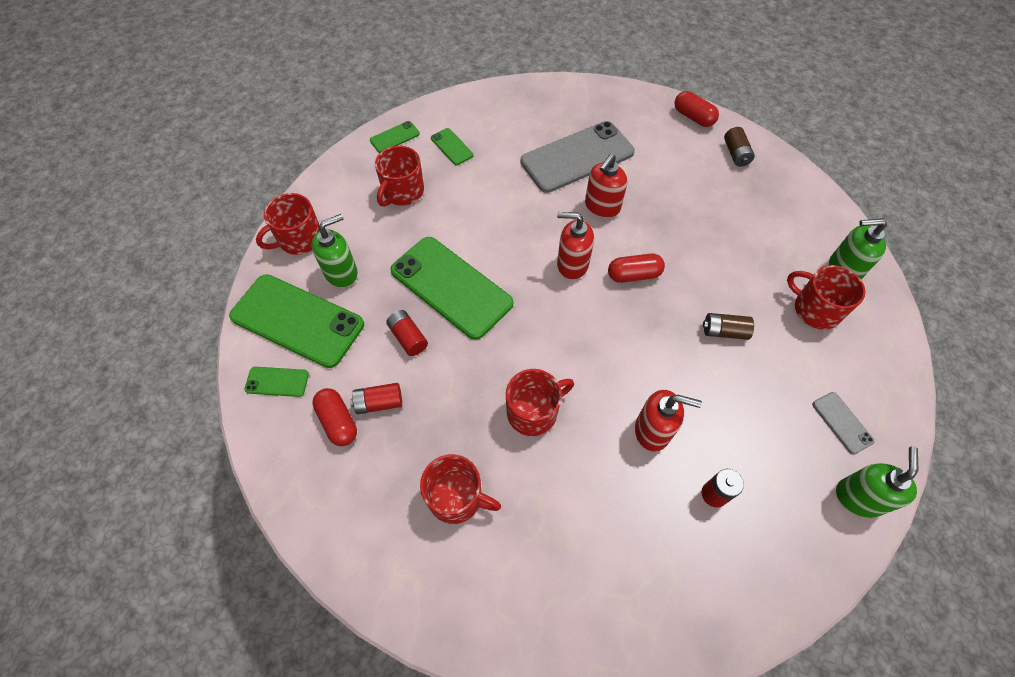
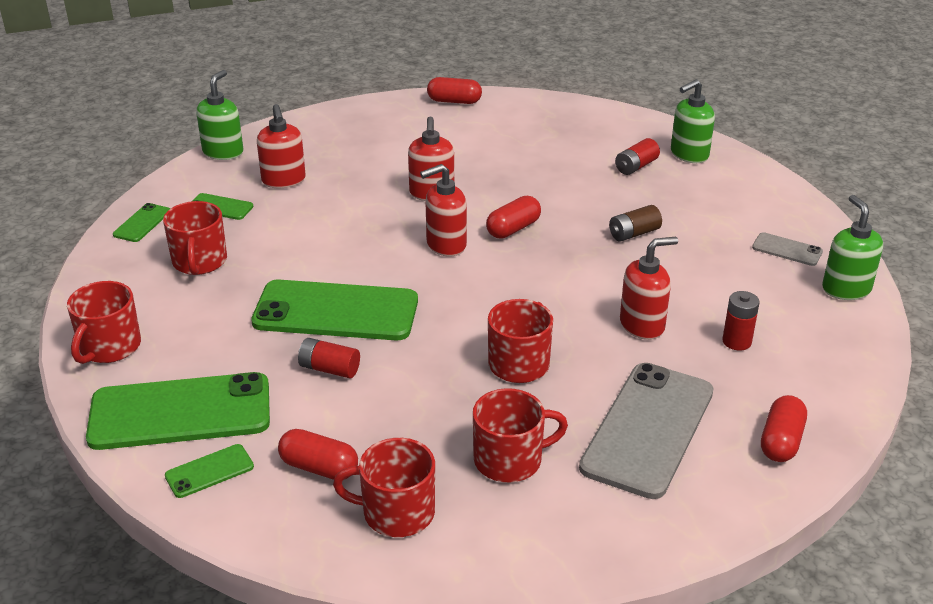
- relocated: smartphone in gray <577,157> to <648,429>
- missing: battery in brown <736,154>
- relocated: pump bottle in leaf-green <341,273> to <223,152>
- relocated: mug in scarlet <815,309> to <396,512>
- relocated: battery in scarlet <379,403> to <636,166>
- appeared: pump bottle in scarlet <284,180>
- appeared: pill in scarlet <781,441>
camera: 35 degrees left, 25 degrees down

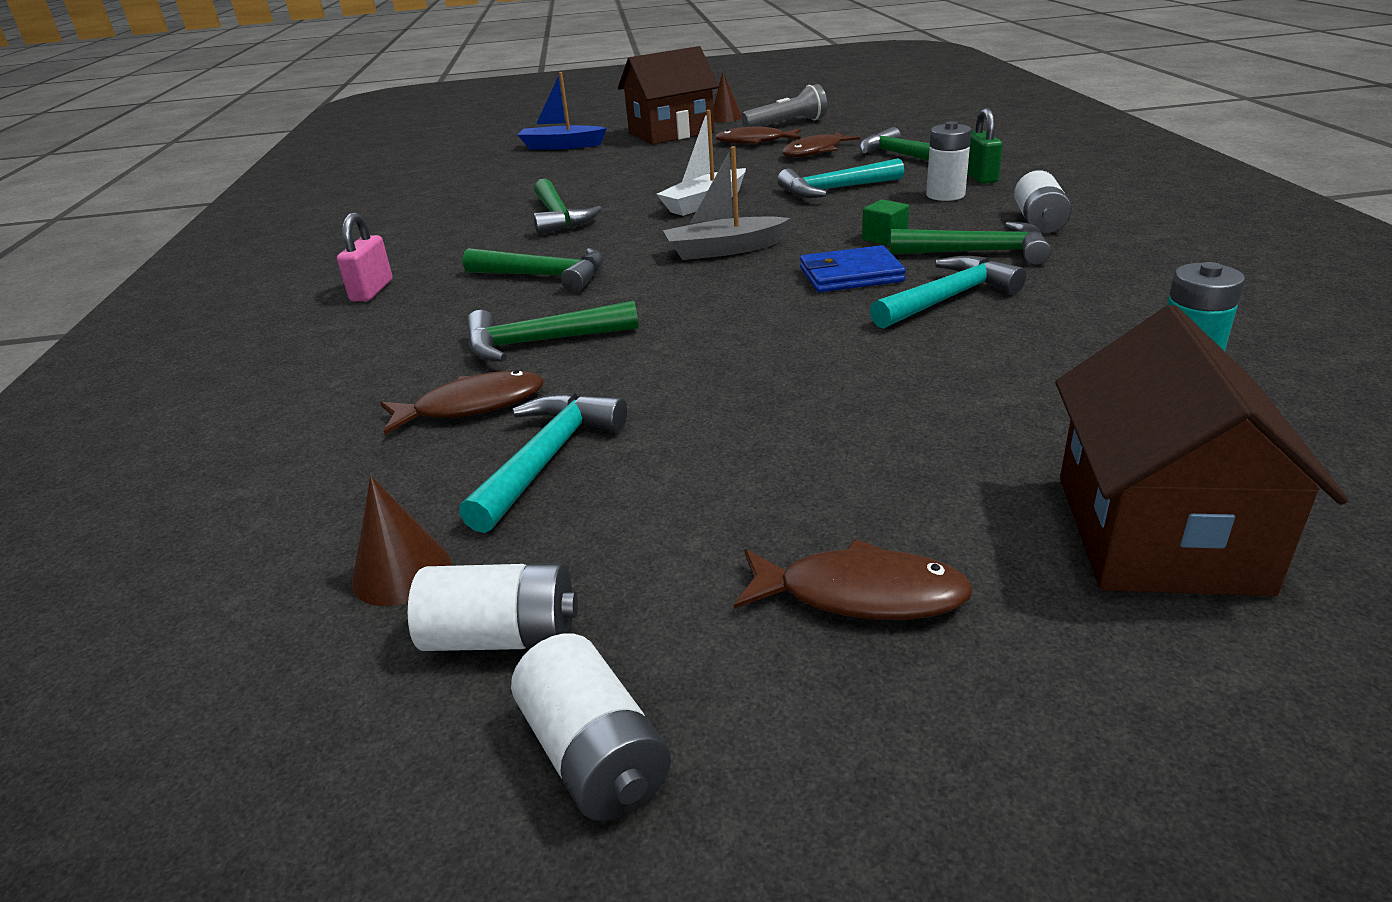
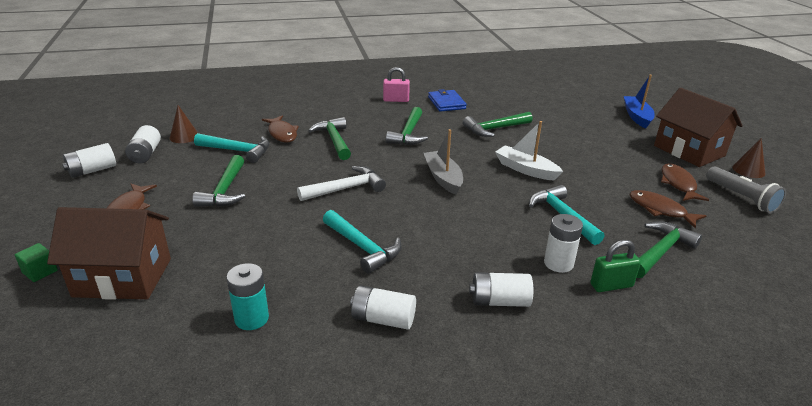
- relocated: solid cube in leaf-green <884,238> to <40,272>
- relocated: claw hammer in leaf-green <978,252> to <225,190>
- relocated: wallet in blue <850,275> to <446,103>
- appeared: claw hammer in snow-white <346,188>
- appeared: battery in snow-white <383,319>
camera: 80 degrees right, 0 degrees up

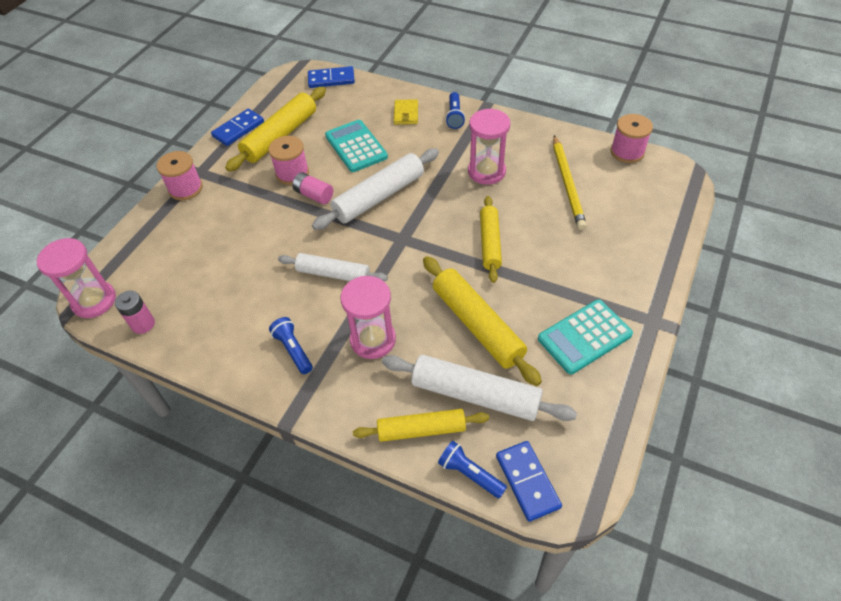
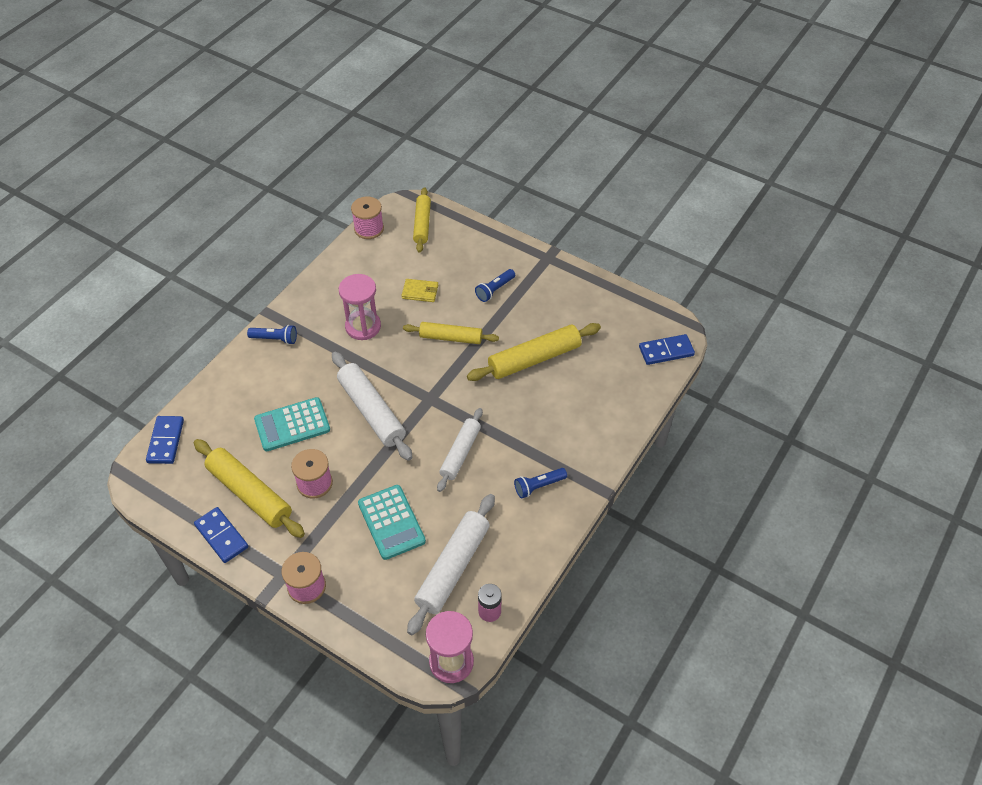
- relocated: wallet in yellow <406,114> to <420,292>
- missing: wooden pencil in yellow <567,184>
- missing: battery in rose-pink <314,195>
- missing: sand timer in rose-pink <373,340>
- relocated: pocket calculator in teal <584,337> to <391,522>
- relocated: rolling pin in snow-white <475,395> to <453,567>
- relocated: rolling pin in yellow <421,429> to <422,224>
- relocated: pocket torch in blue <470,474> to <494,290>
camera: 85 degrees left, 0 degrees up

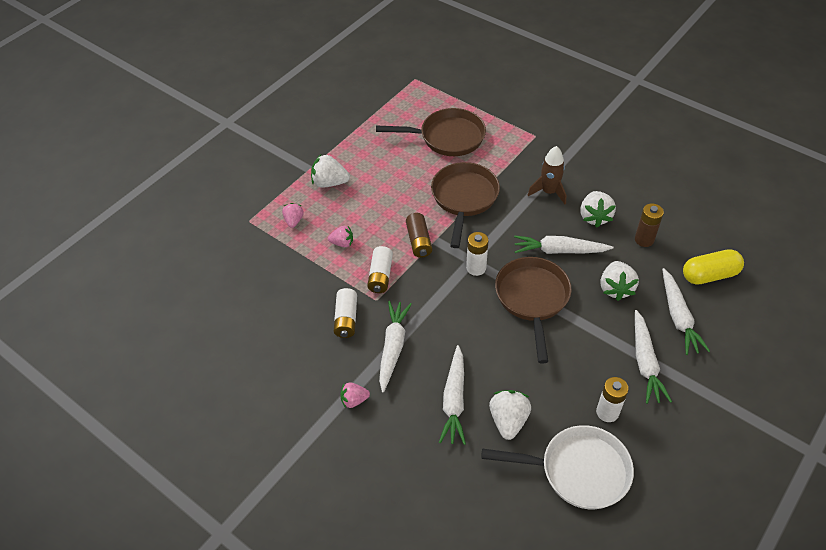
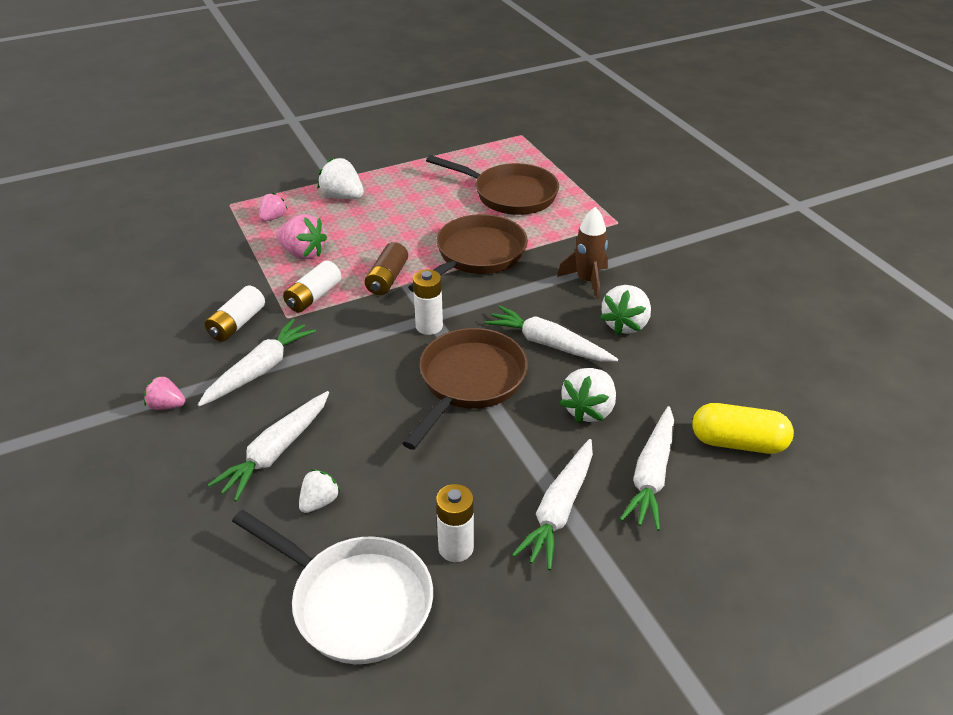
- missing: battery in brown <644,240>
- size: berry in rose-pink <342,243> = <303,253> x1.61
- size: berry in snow-white <508,420> = <319,501> x0.62
camera: 25 degrees right, 10 degrees down

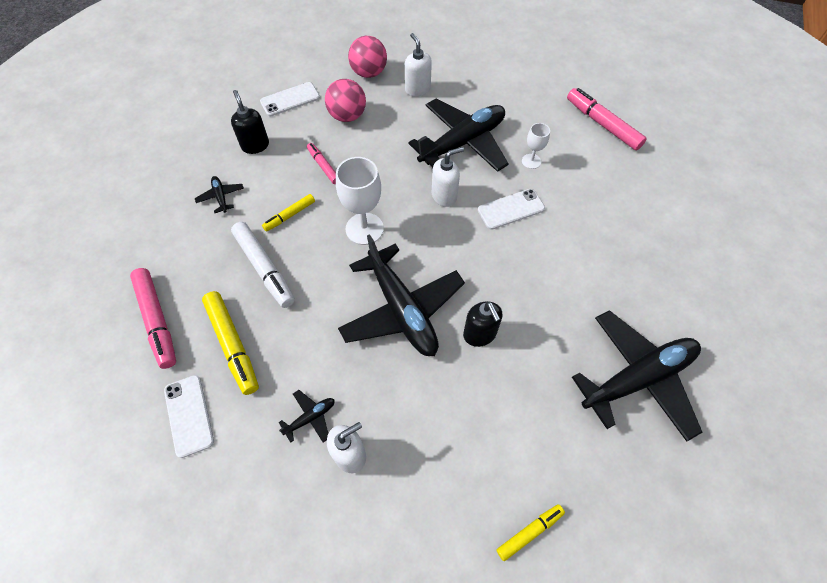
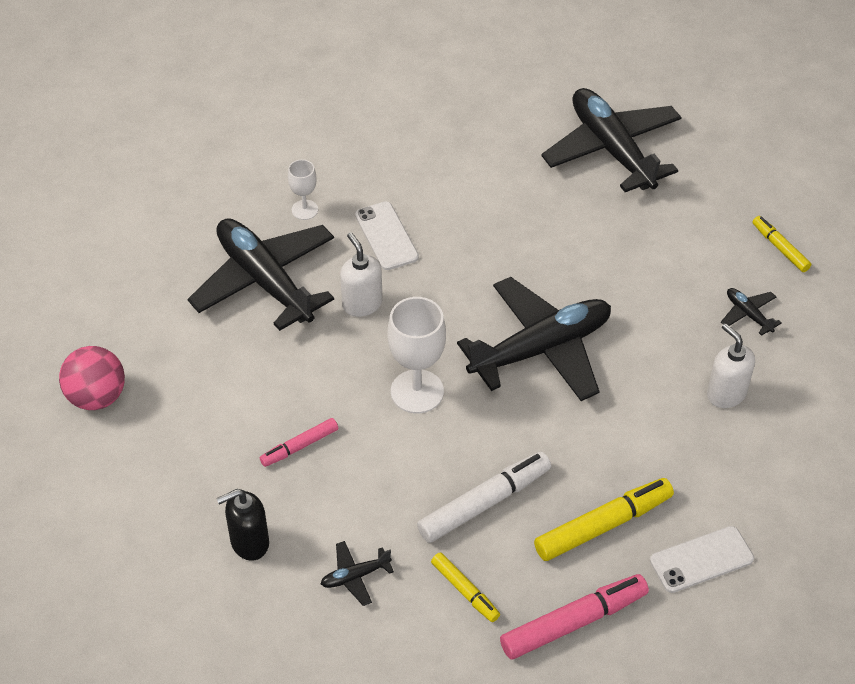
- missing: pump bottle in snow-white <417,89>
- missing: play ball in rose-pink <347,116>
- missing: smartphone in snow-white <290,99>
- missing: felt pen in rose-pink <603,124>
- relocated: felt pen in yellow <290,215> to <465,590>
- missing: pump bottle in jet-black <479,334>
- relocated: aeroplane in jet-black <310,418> to <748,314>
camera: 90 degrees left, 10 degrees down

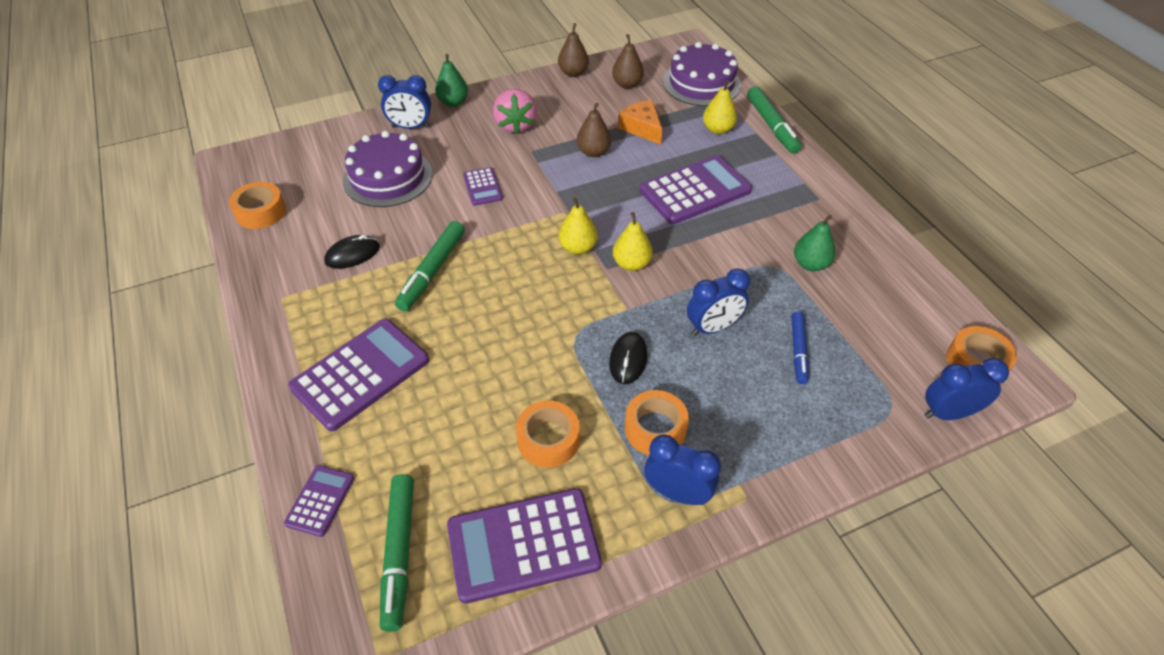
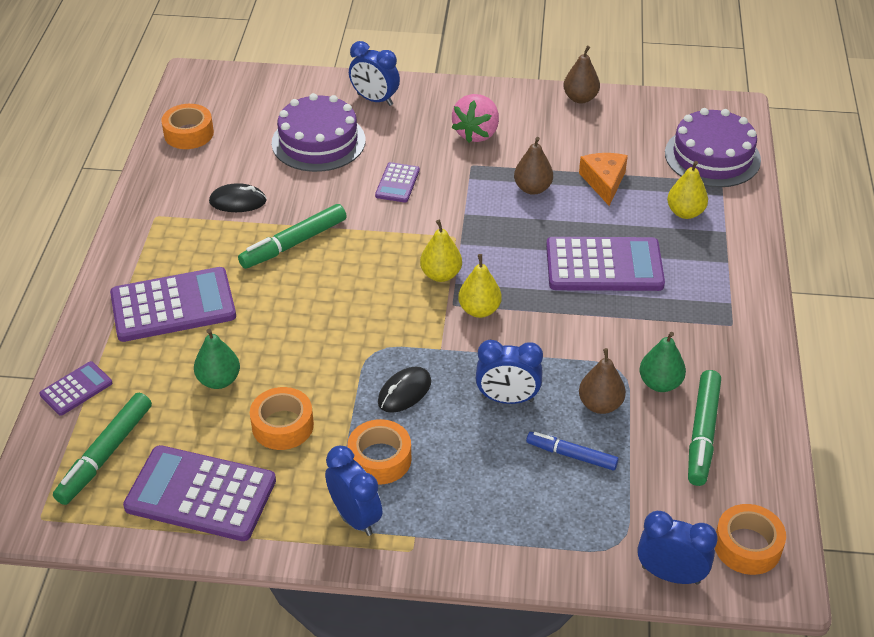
- relocated: toy pear in brown <627,84> to <600,405>
- relocated: toy pear in leaf-green <453,102> to <219,380>
- relocated: felt pen in leaf-green <771,126> to <702,433>
- spun: felt pen in blue <798,351> = <571,455> 75 degrees clockwise
camera: 30 degrees right, 5 degrees down

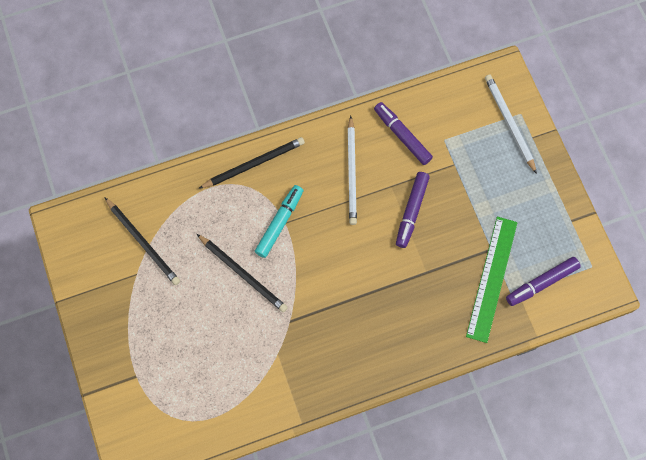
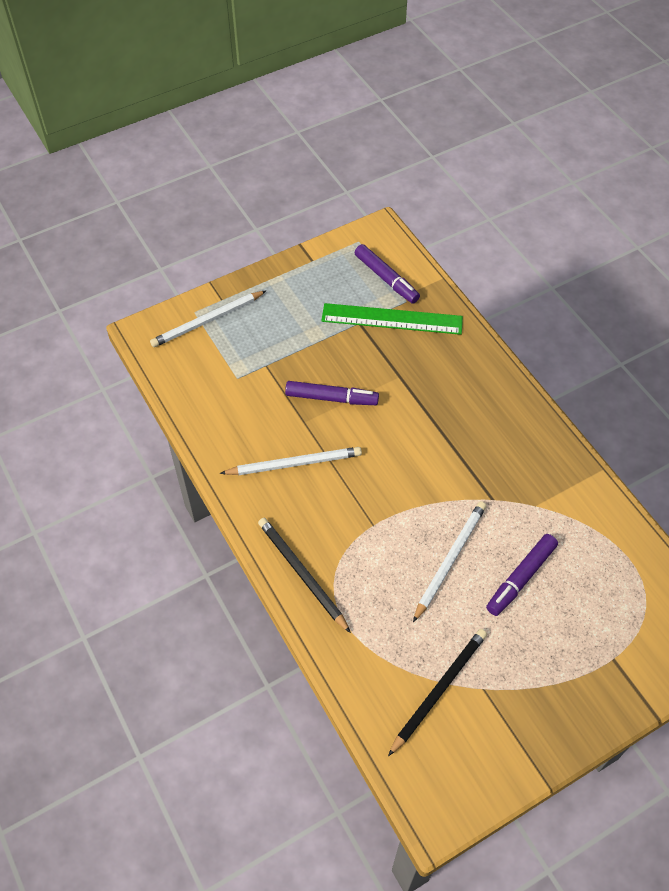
- relocated: felt pen in royal purple <402,136> to <521,578>
- missing: felt pen in teal <279,223>
- colour: wooden pencil in jet-black <243,273> to wooden pencil in snow-white <449,560>
camera: 100 degrees left, 15 degrees down

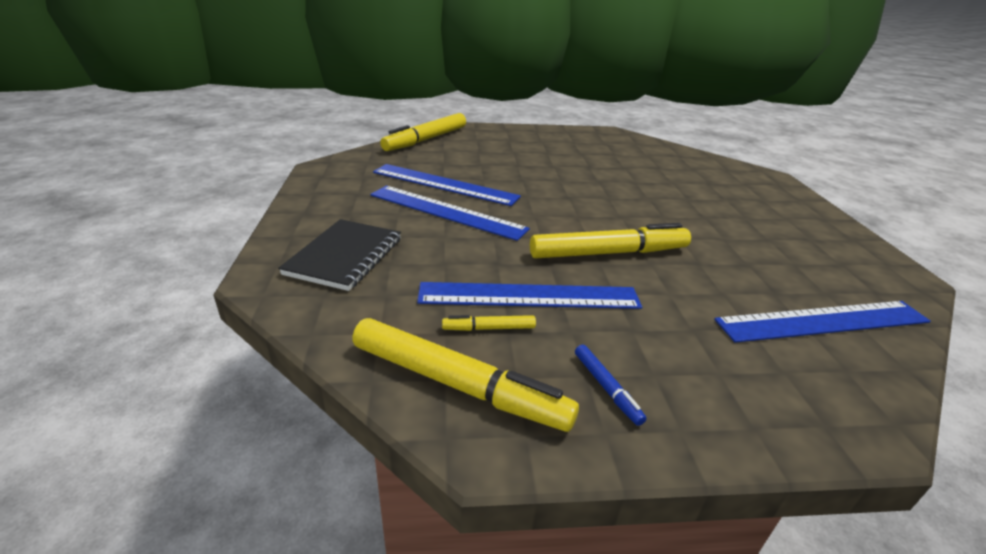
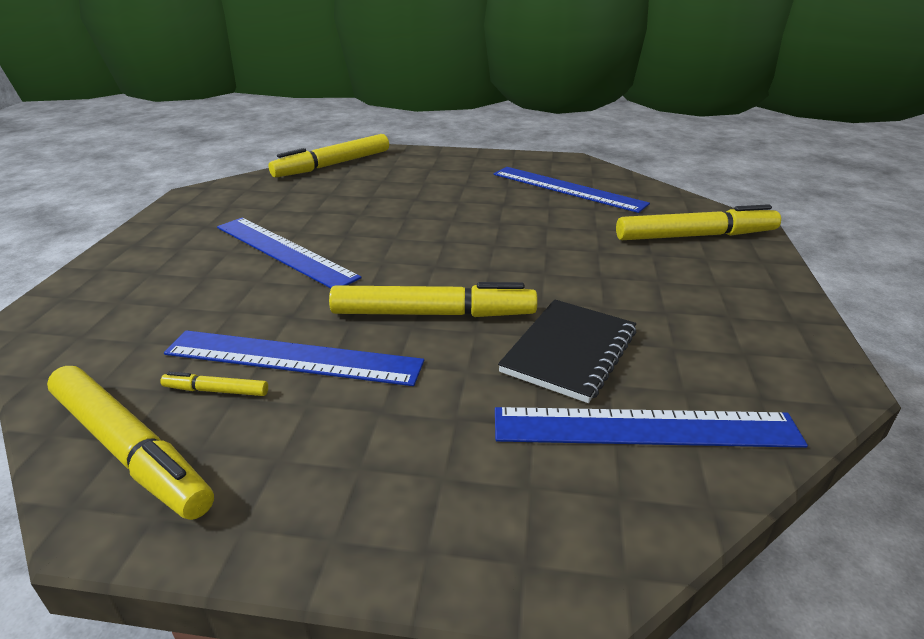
- relocated: measuring stick in blue <444,184> to <567,189>
- relocated: exercise book in jet-black <345,256> to <569,352>
- missing: felt pen in blue <606,388>
- appeared: felt pen in yellow <695,236>
camera: 15 degrees right, 0 degrees up

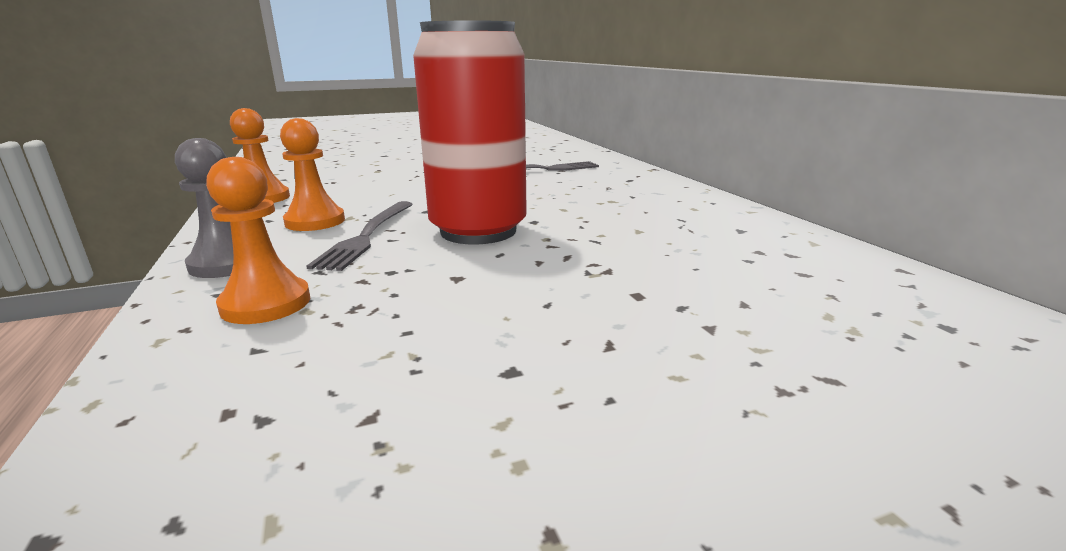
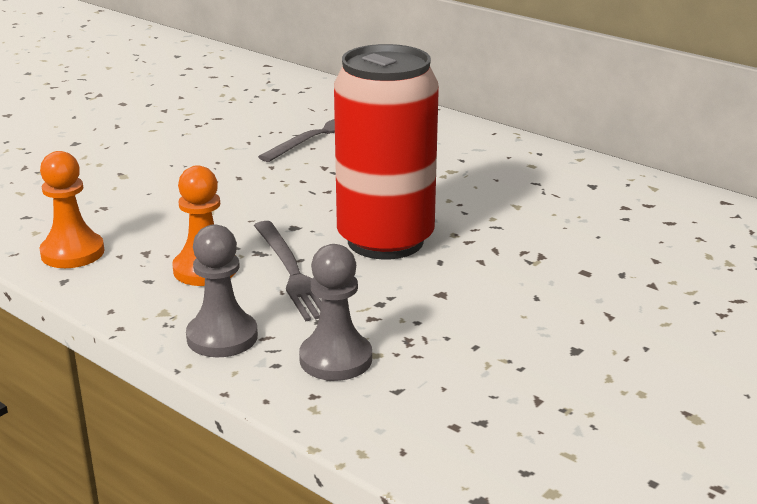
- colour: pawn in bright orange <266,304> to pawn in gray <336,359>
camera: 30 degrees left, 5 degrees up

